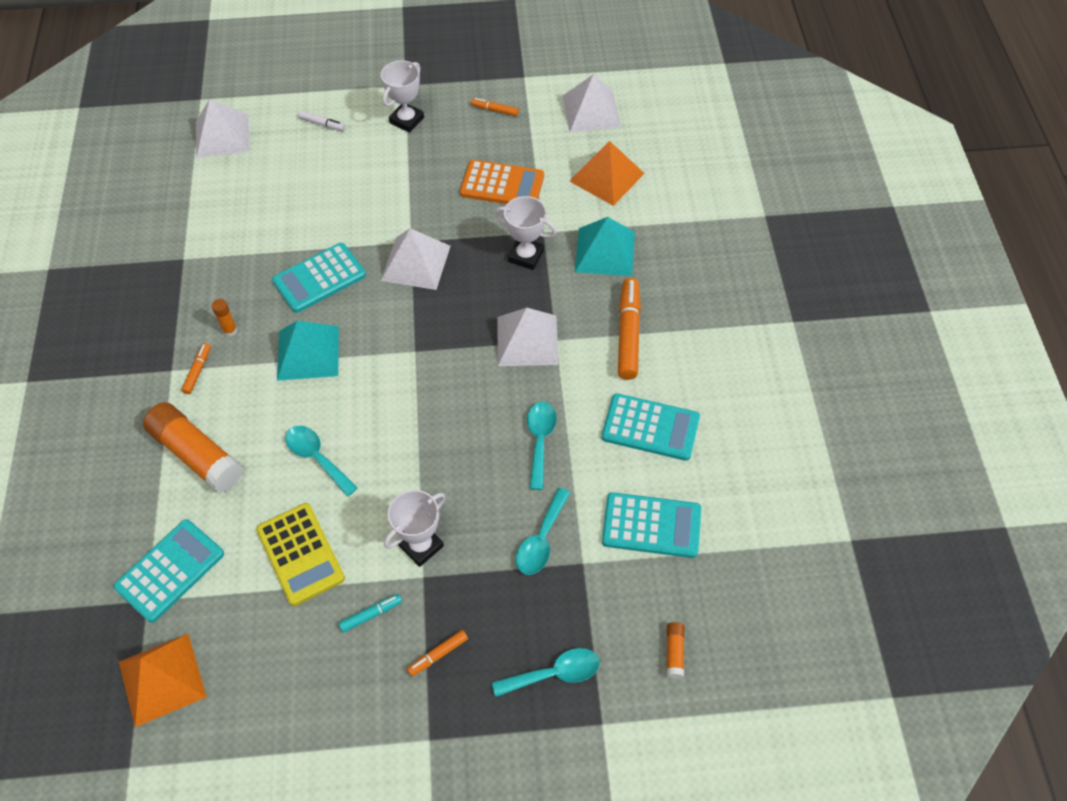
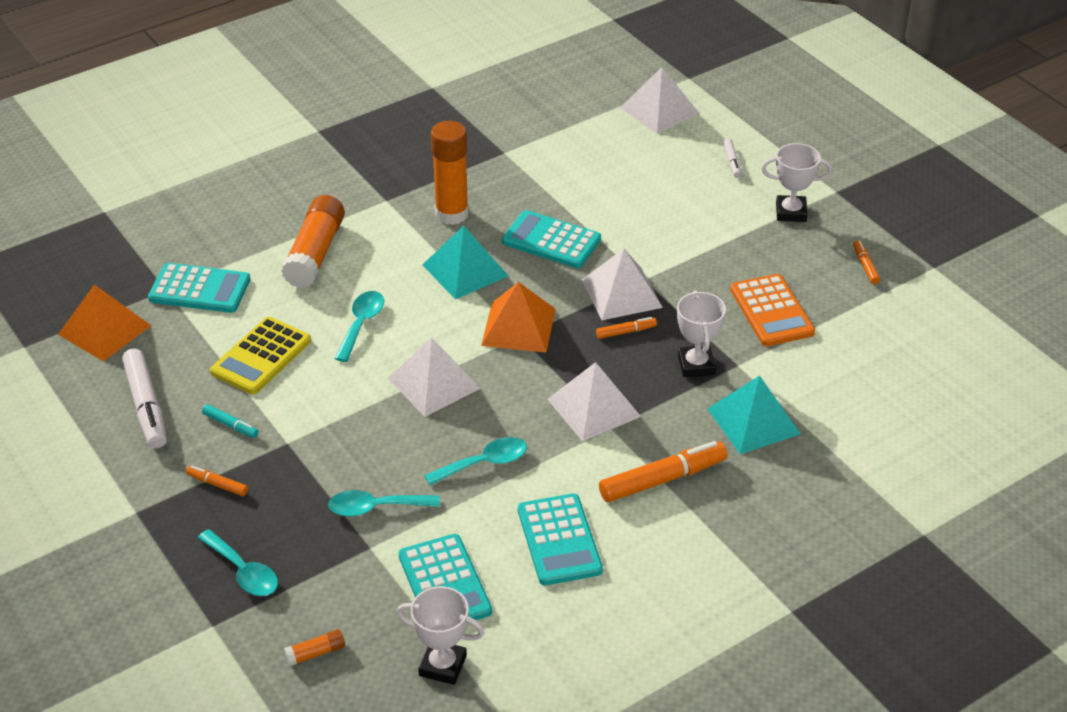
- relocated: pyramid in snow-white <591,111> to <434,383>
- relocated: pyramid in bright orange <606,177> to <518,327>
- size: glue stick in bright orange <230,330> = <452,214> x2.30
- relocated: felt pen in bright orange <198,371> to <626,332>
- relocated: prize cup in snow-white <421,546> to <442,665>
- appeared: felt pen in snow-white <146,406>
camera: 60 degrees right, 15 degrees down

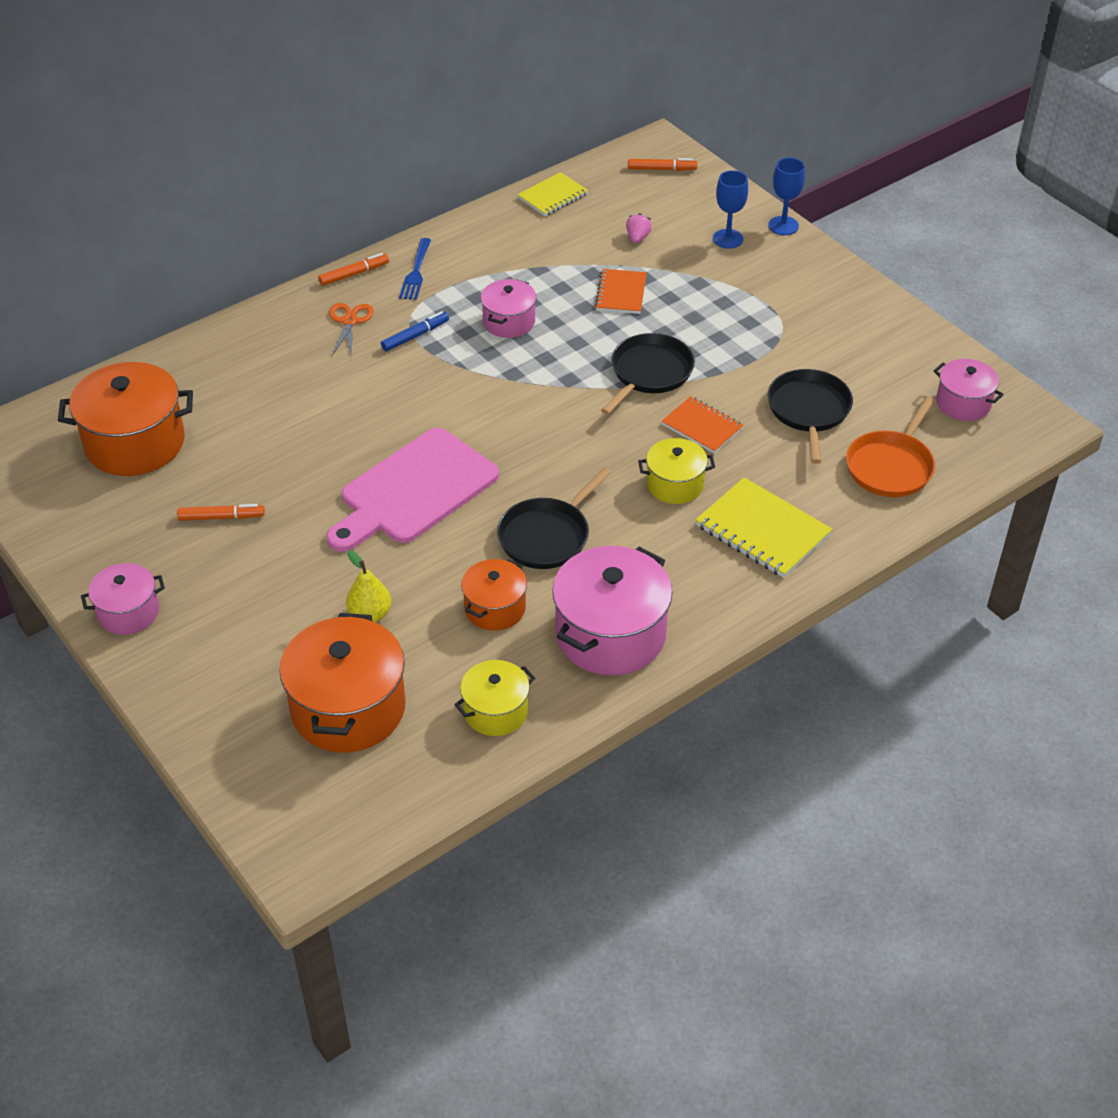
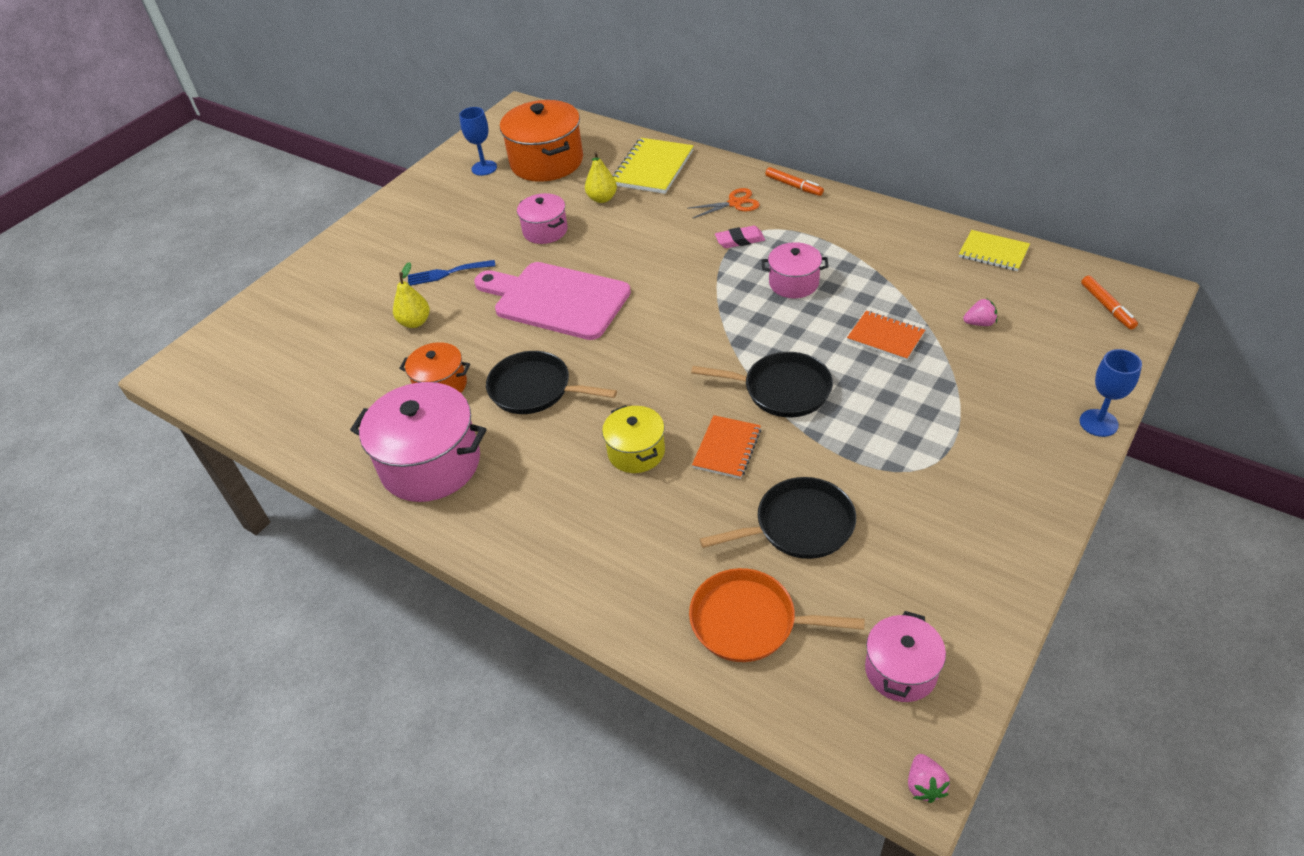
- relocated: chalice in blue <728,239> to <484,168>
- relocated: table fork in blue <416,272> to <447,273>
- spun: exercise book in bright orange <621,293> = <885,337> 45 degrees clockwise
- exchanged: felt pen in blue <415,336> to eraser in rose-pink <740,240>
- relocated: exercise book in yellow <762,530> to <653,168>
- missing: felt pen in bright orange <221,517>
- relocated: stockpot in rose-pink <128,612> to <545,231>
- missing: stockpot in bright orange <348,708>
- missing: stockpot in yellow <496,711>
- appeared: toy pear in yellow <602,198>
- appeared: berry in rose-pink <924,785>
camera: 75 degrees right, 0 degrees up

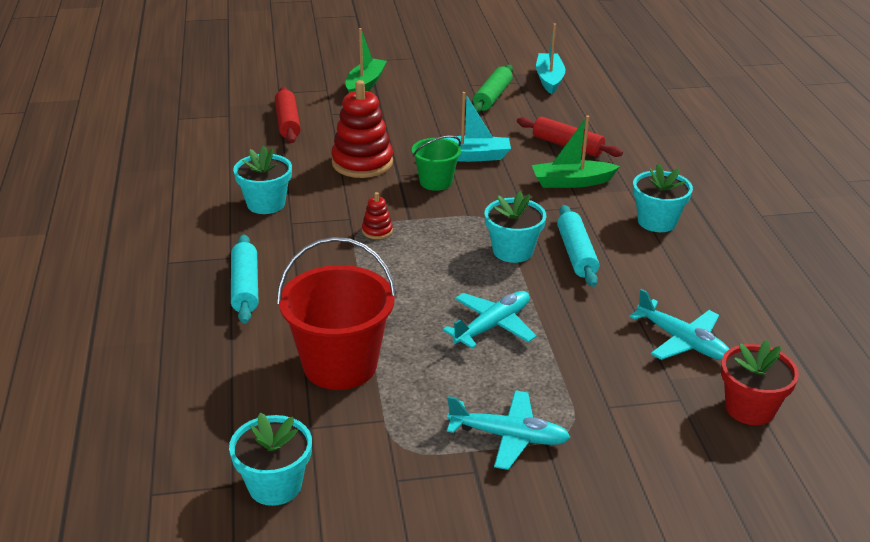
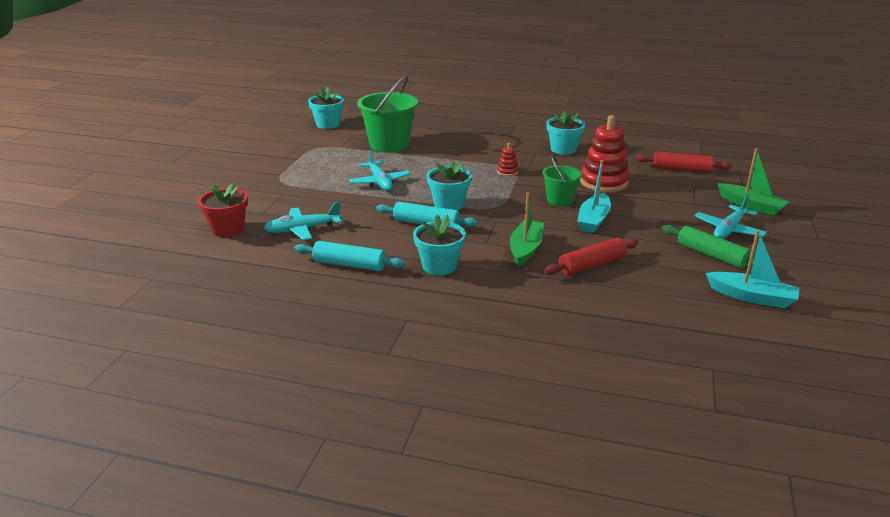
- relocated: rolling pin in teal <245,287> to <349,265>
- colour: pail in scarlet <340,365> to pail in leaf-green <389,145>
- relocated: aeroplane in teal <508,436> to <729,230>
camera: 115 degrees right, 5 degrees down

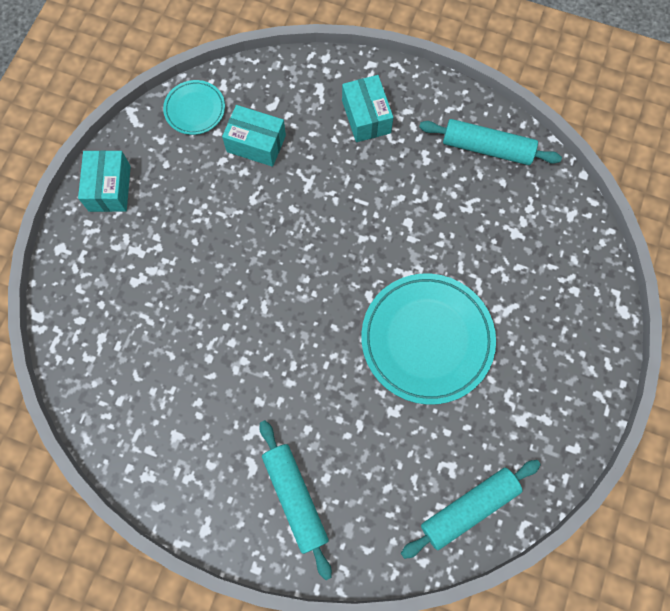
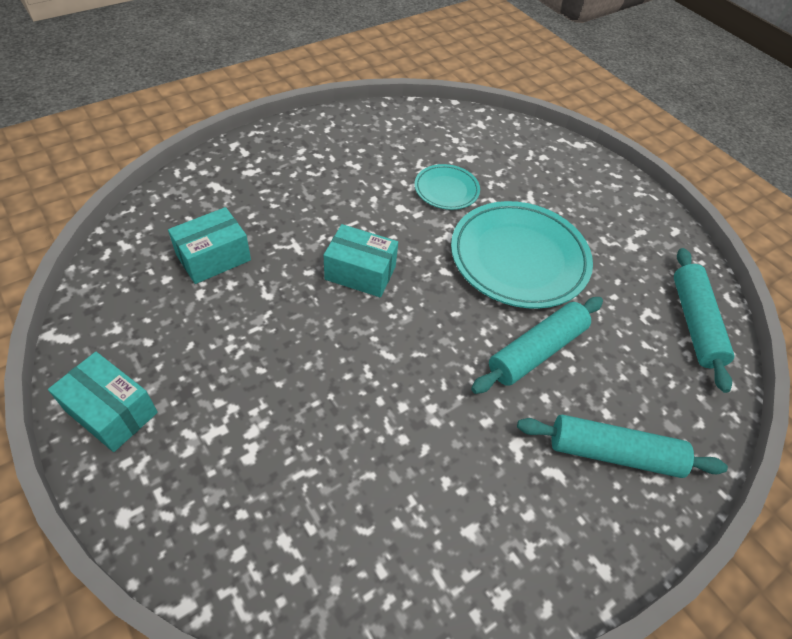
- relocated: box in teal <366,117> to <360,273>
- relocated: plate in teal <195,109> to <446,190>
- relocated: rolling pin in teal <487,148> to <536,351>
camera: 60 degrees left, 20 degrees down

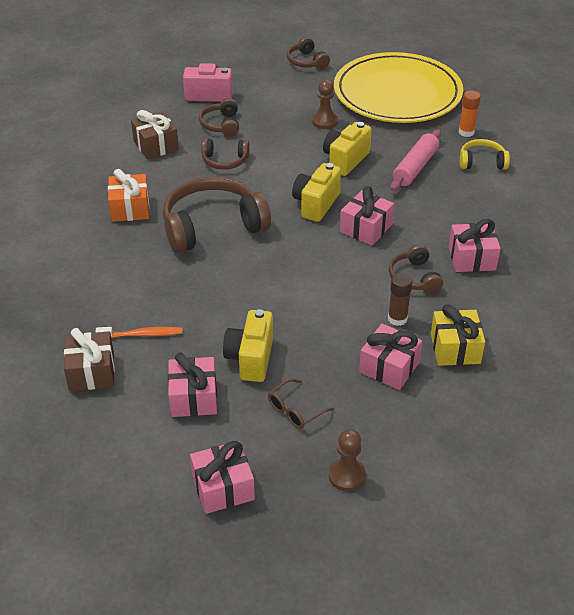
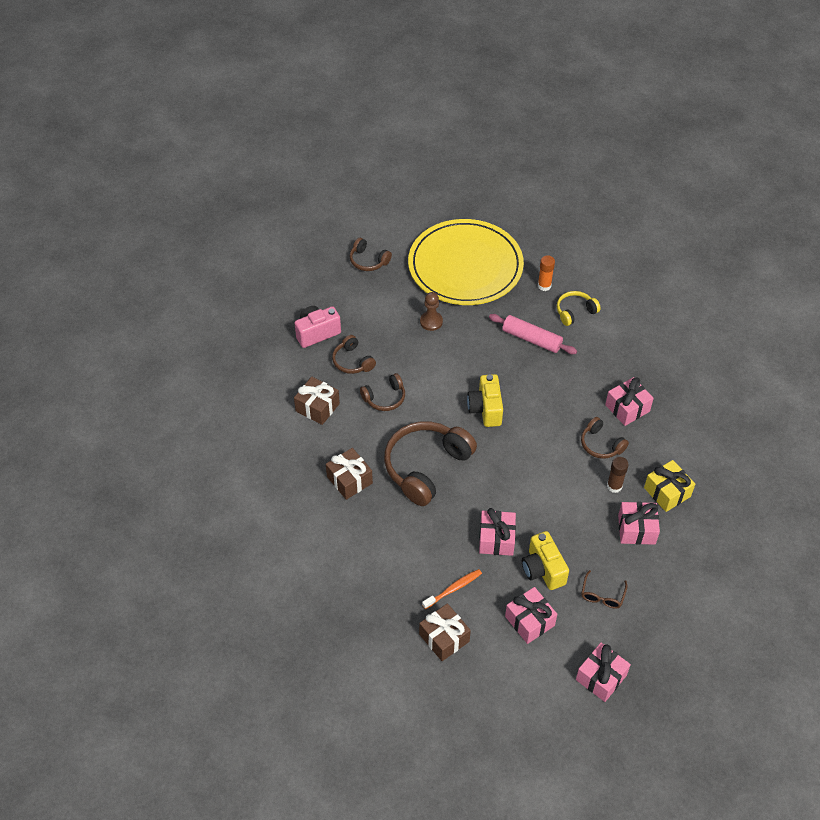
- missing: photo camera in yellow <345,160>
- spun: rolling pin in rose-pink <415,167> = <531,339> 60 degrees counterclockwise
- colour: wrapped gift in bright orange <130,208> to wrapped gift in brown <349,480>
- relocated: wrapped gift in rose-pink <366,228> to <496,539>
- missing: pawn in brown <347,476>
camera: 30 degrees left, 10 degrees up

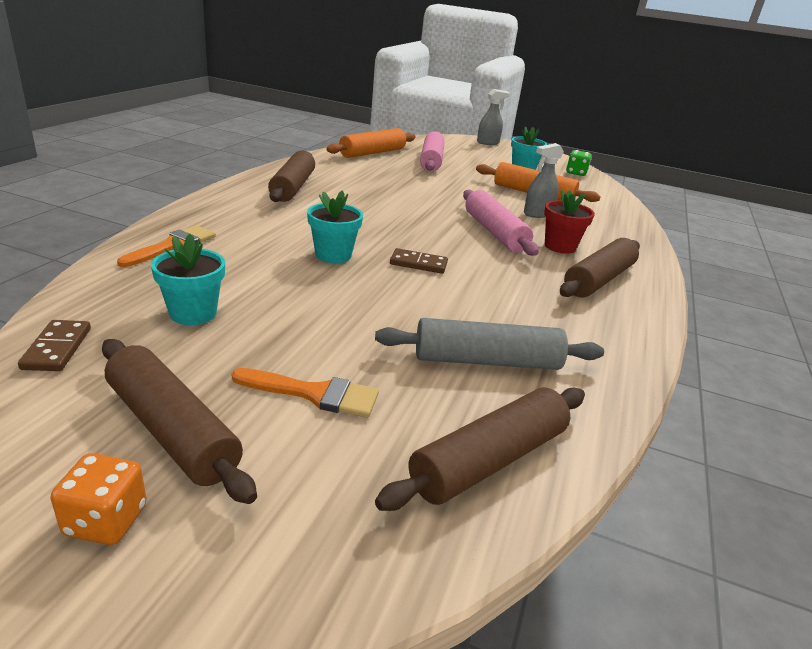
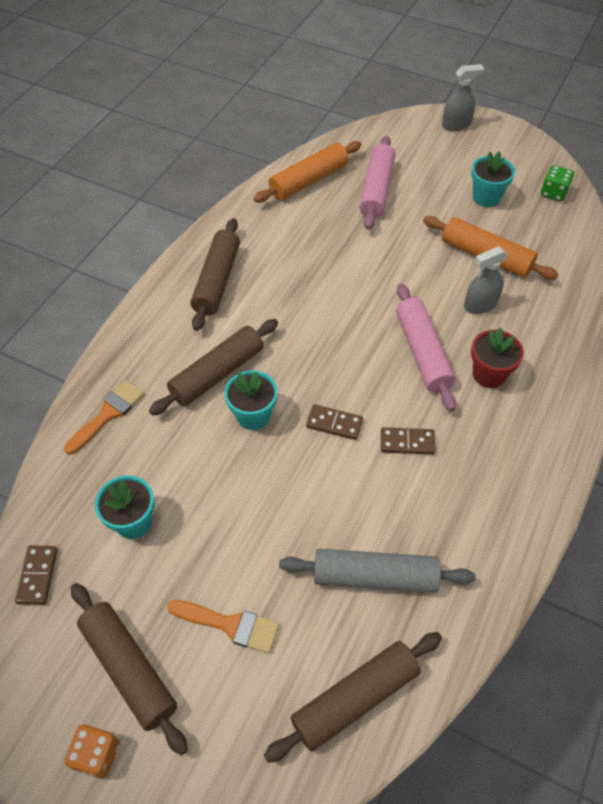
- relocated: rolling pin in brown <599,280> to <217,374>
- appeared: domino tile in brown <407,442>
camera: 10 degrees right, 25 degrees up

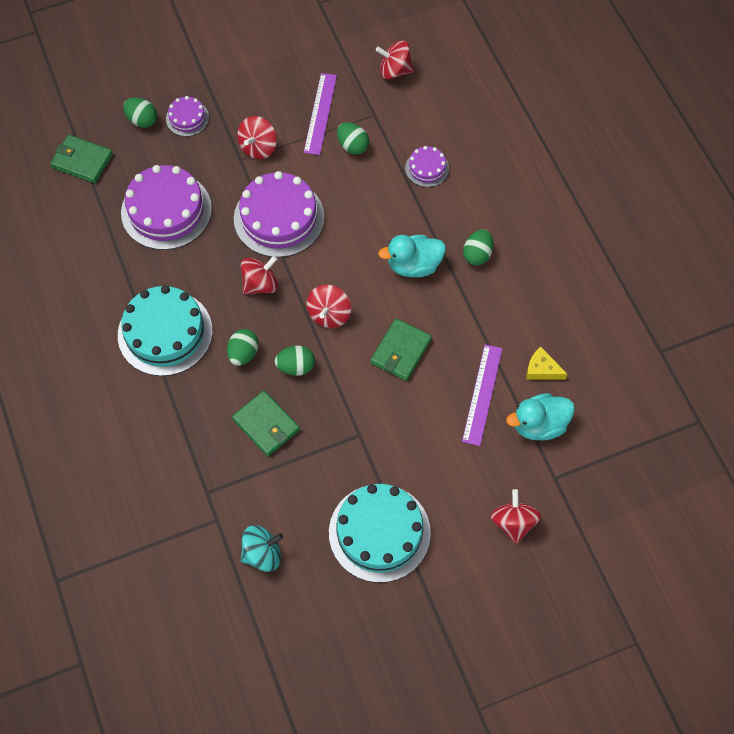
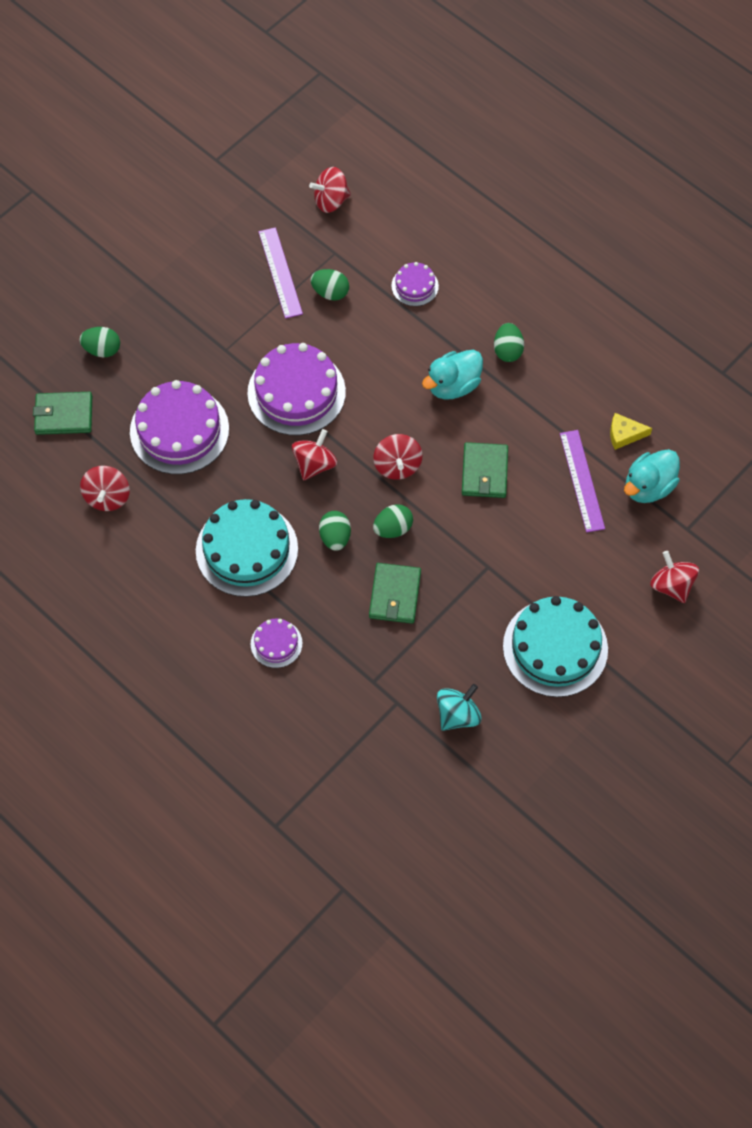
- relocated: gateau in royal purple <187,118> to <276,643>
- relocated: whirligig in scarlet <258,147> to <107,497>
- spun: wallet in leaf-green <266,425> = <395,595> 75 degrees clockwise
camera: 25 degrees left, 0 degrees up

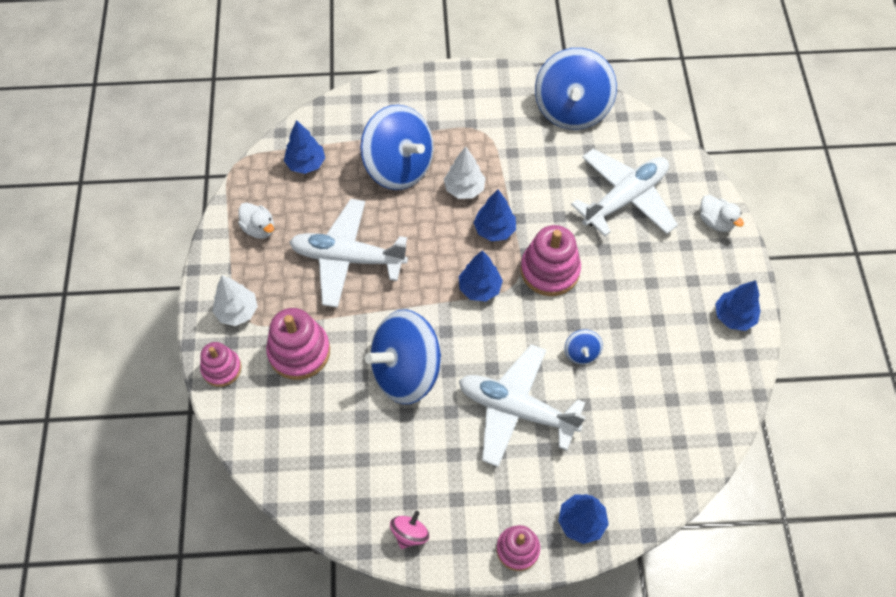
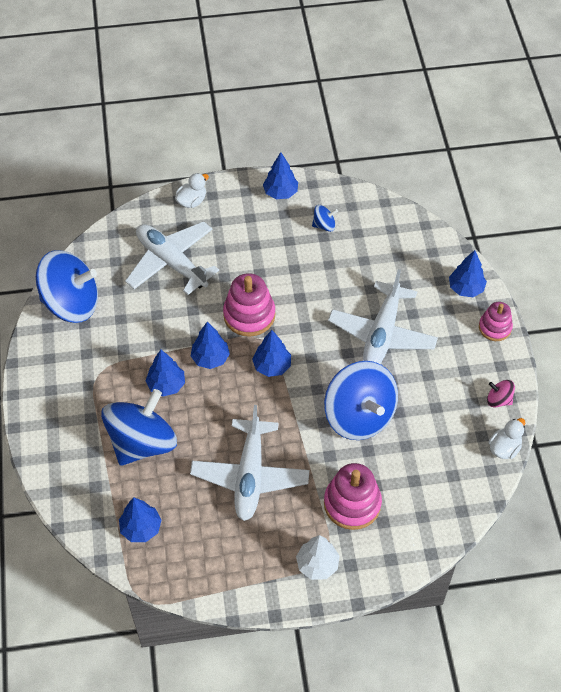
- colour: tree in snow-white <464,189> to tree in blue <166,385>
- relocated: duck in snow-white <259,228> to <504,448>
- relocated: whirligig in blue <581,353> to <324,225>
- missing: ring stacker in rose-pink <221,369>
camera: 95 degrees left, 5 degrees down

